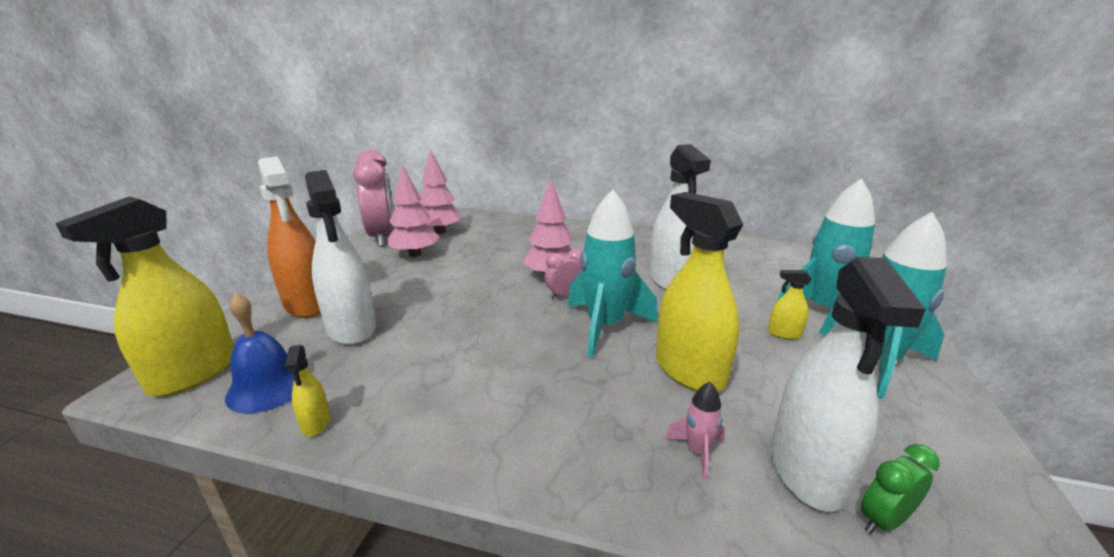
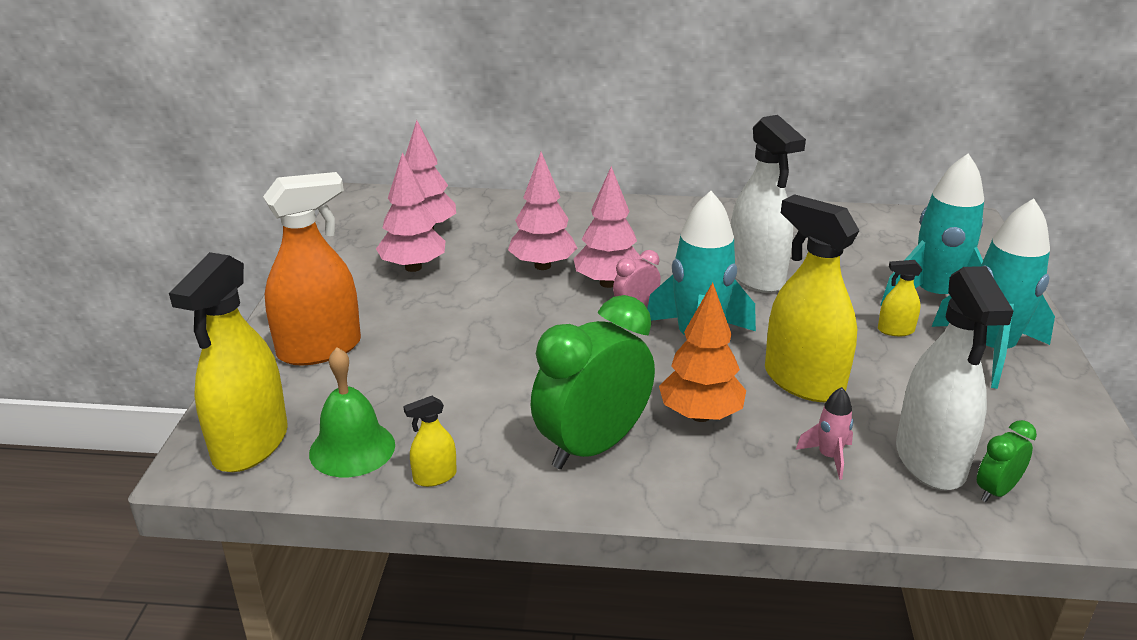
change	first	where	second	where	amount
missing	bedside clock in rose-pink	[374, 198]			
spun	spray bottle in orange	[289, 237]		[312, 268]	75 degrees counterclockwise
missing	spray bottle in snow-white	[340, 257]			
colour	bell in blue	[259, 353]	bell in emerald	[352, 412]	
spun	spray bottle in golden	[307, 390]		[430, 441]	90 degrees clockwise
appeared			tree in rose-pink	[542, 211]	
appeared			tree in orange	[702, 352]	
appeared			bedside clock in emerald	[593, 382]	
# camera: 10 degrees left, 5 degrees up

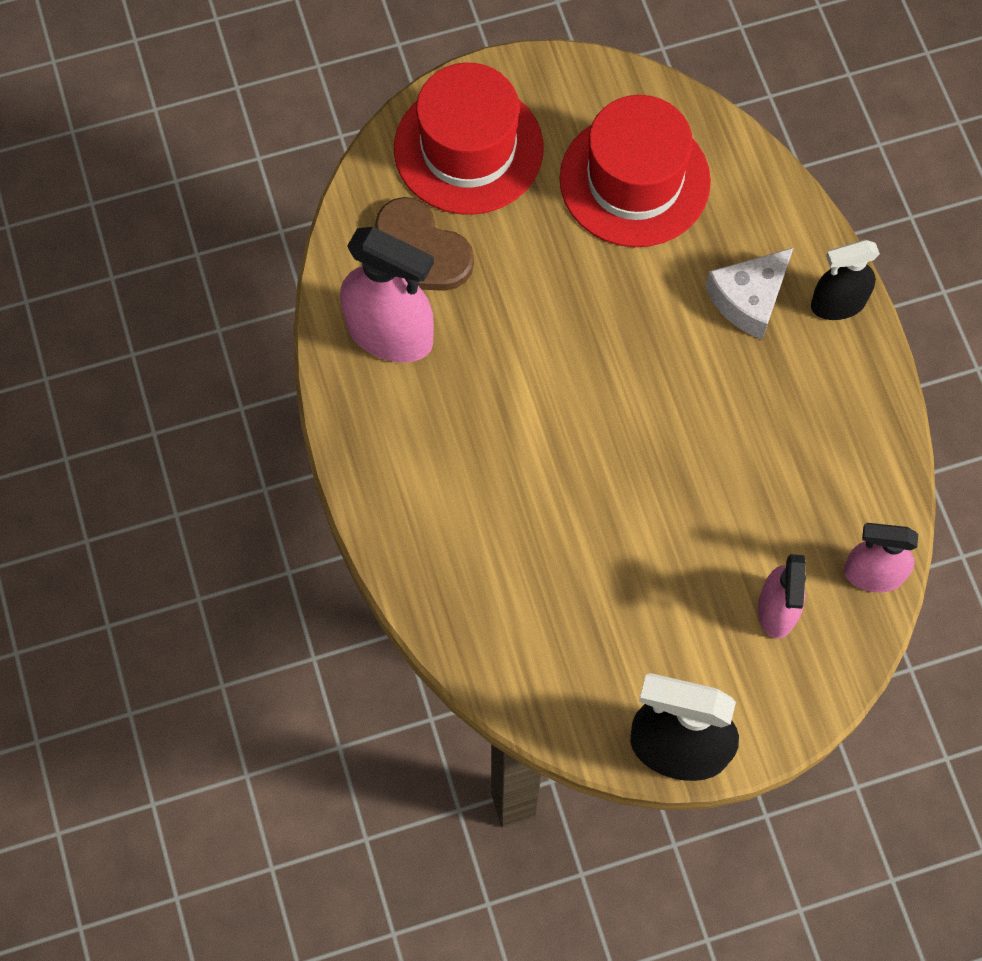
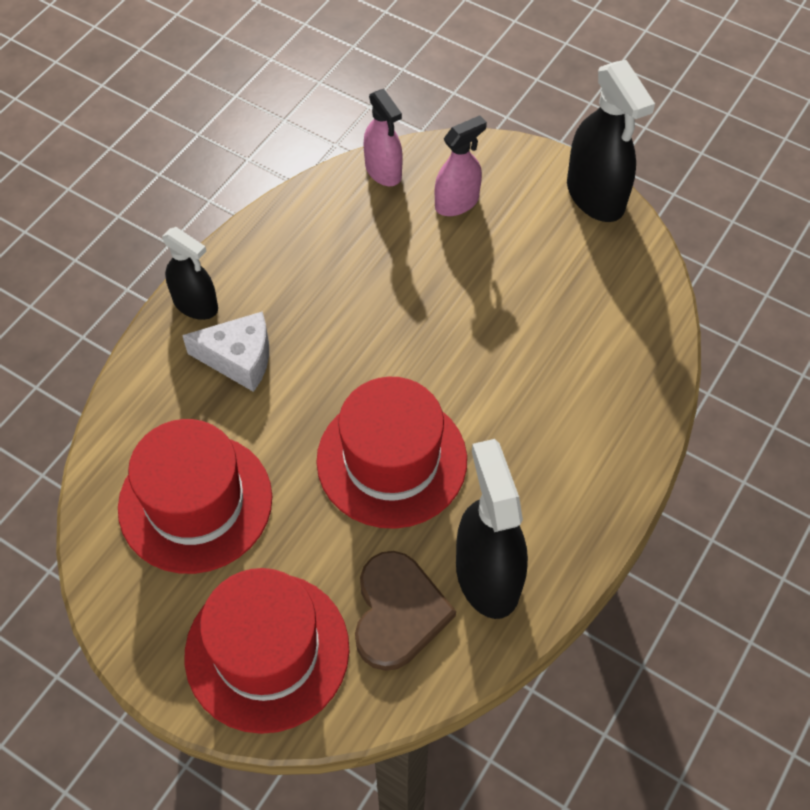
change	first	where	second	where	amount
colour	spray bottle in rose-pink	[387, 295]	spray bottle in ebony	[492, 529]	
appeared			top hat in scarlet	[391, 453]	
# camera: 130 degrees left, 10 degrees down

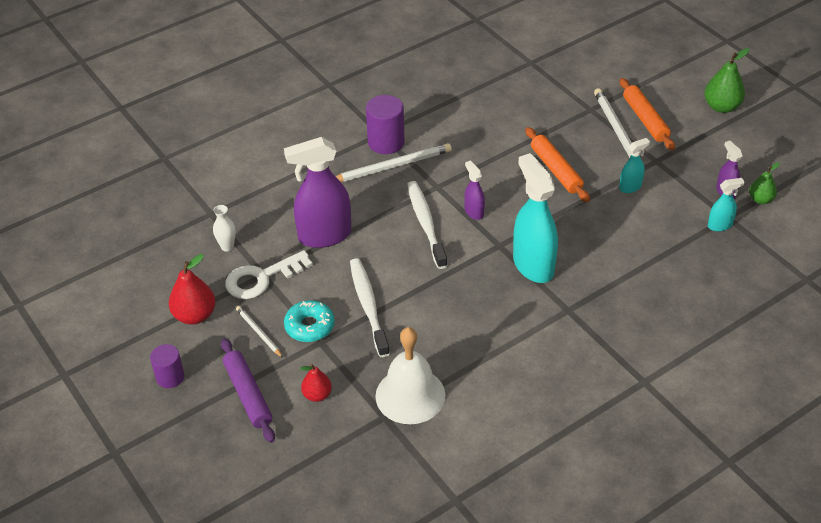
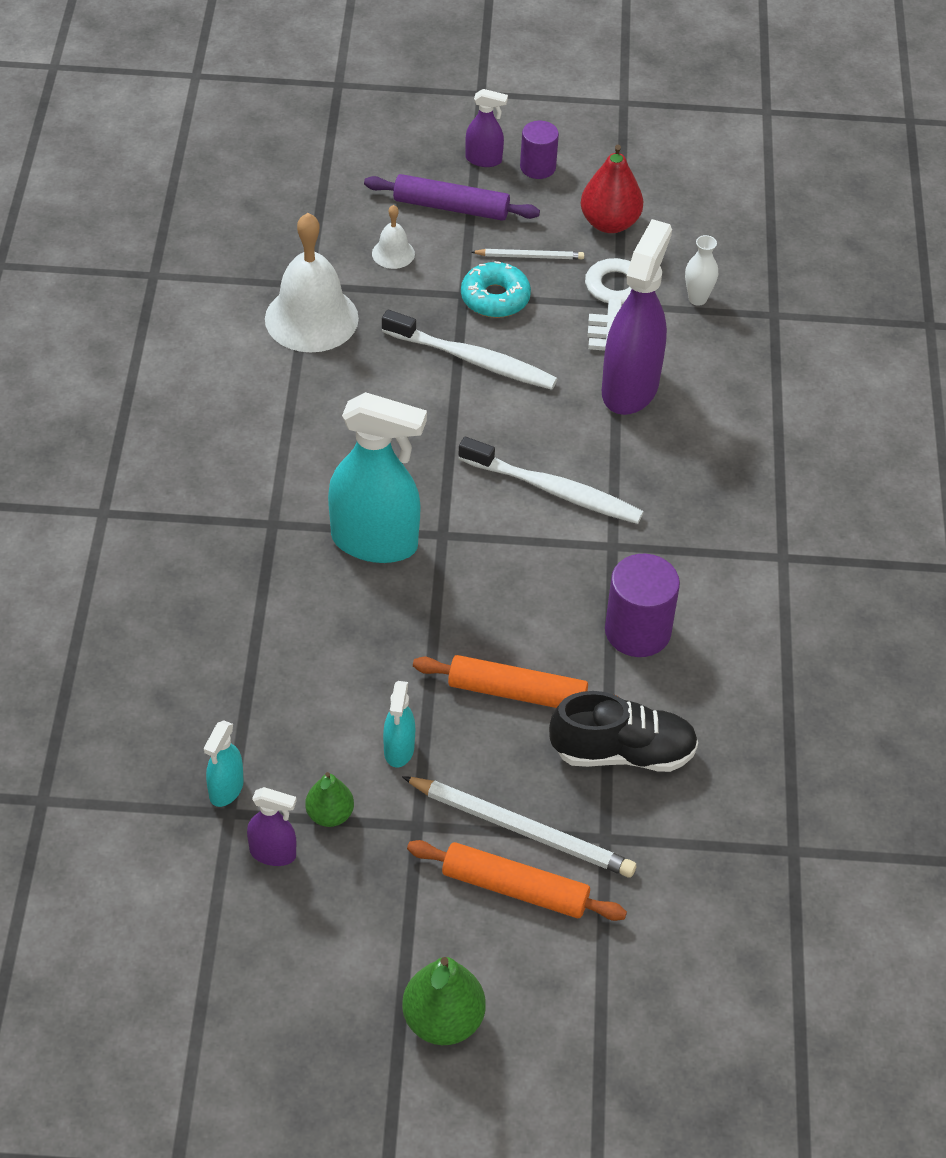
change	first	where	second	where	amount
relocated	cylinder shape in violet	[385, 124]		[642, 605]	
missing	wooden pencil in snow-white	[393, 162]			
relocated	spray bottle in violet	[474, 190]		[486, 128]	
relocated	pear fruit in emerald	[764, 183]		[329, 799]	
exchanged	pear fruit in scarlet	[316, 383]	bell in snow-white	[393, 237]	
appeared			shoe in ebony	[623, 731]	
# camera: 125 degrees right, 5 degrees up

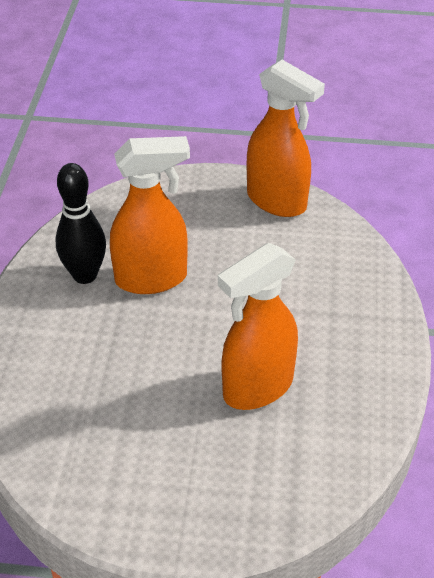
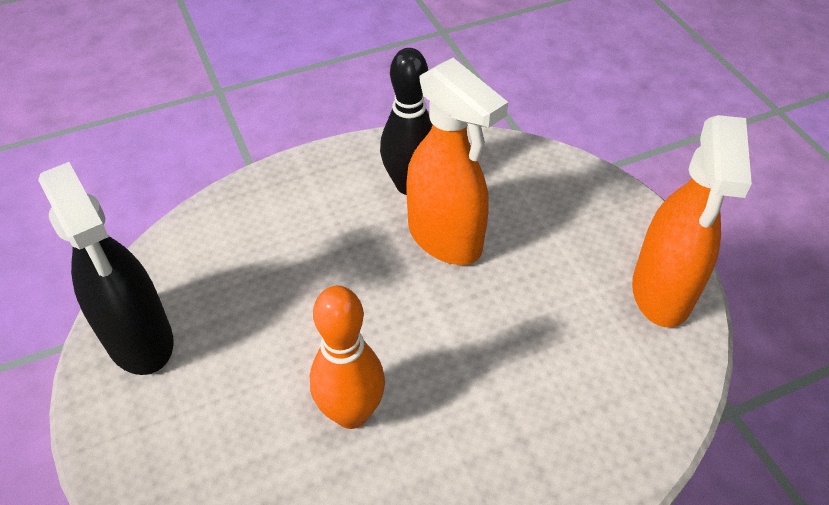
change	first	where	second	where	amount
exchanged	spray bottle in orange	[258, 326]	skittle in orange	[347, 357]	
appeared			spray bottle in ebony	[105, 268]	
# camera: 60 degrees right, 5 degrees up

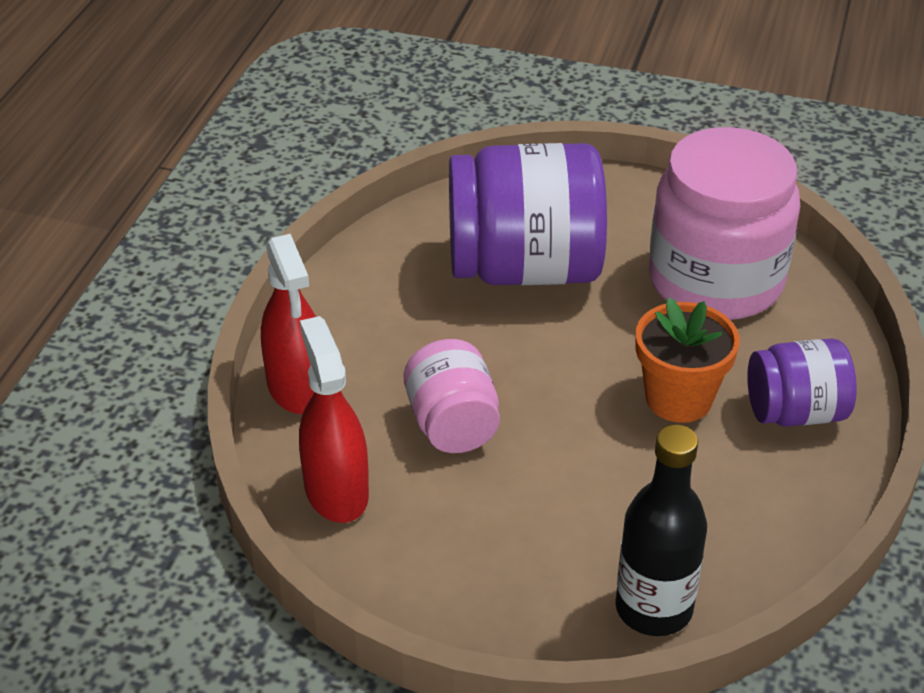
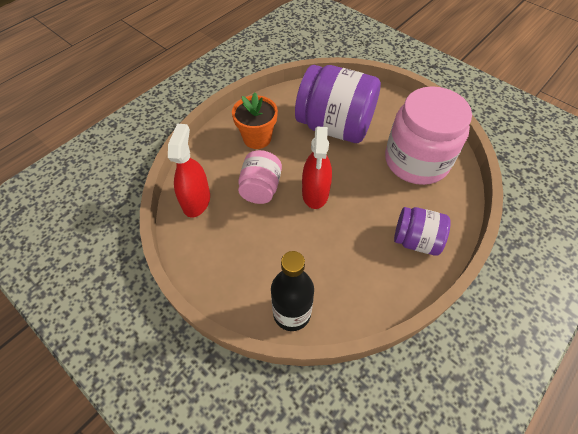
change	first	where	second	where	amount
relocated	spray bottle in scarlet	[288, 324]		[317, 168]	
relocated	plant pot in orange	[688, 360]		[255, 121]	
# camera: 25 degrees right, 15 degrees up

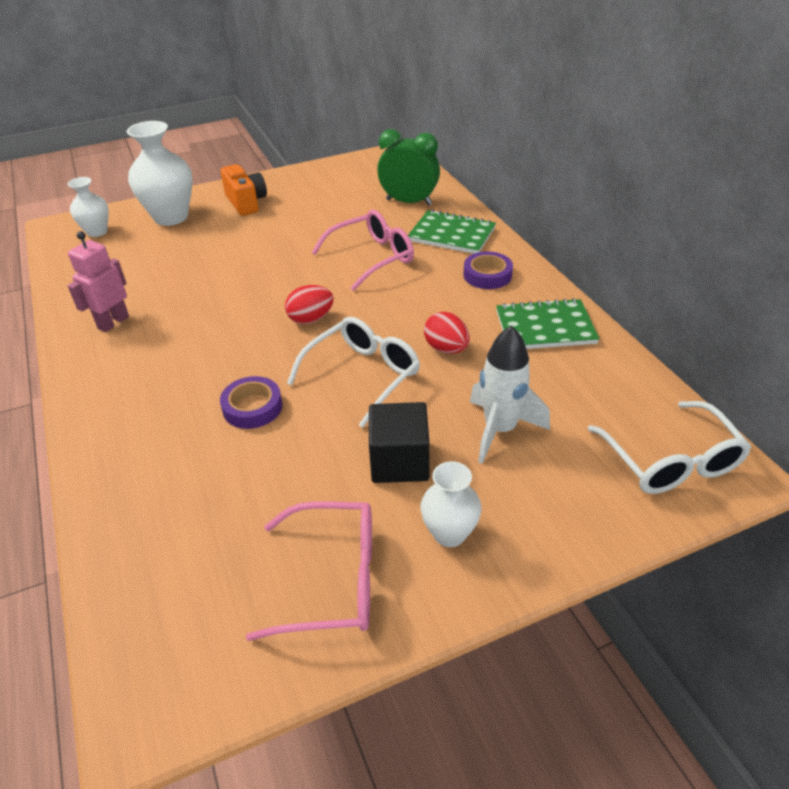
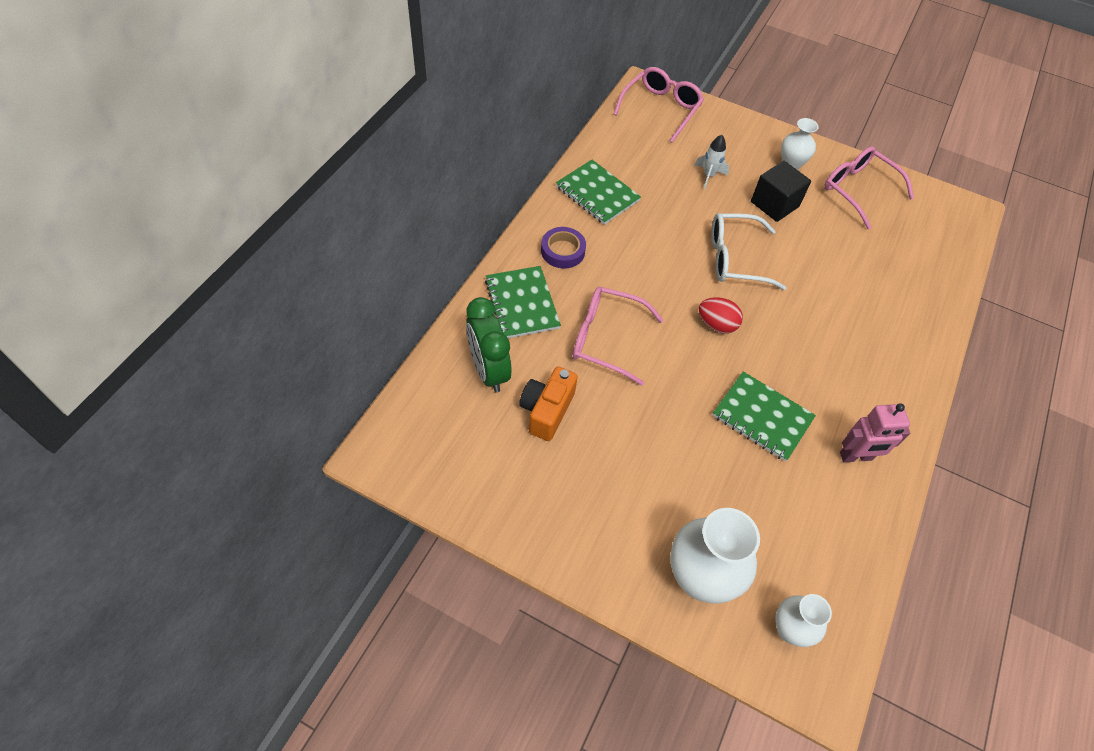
change	first	where	second	where	amount
relocated	compact camera in orange	[243, 190]		[548, 404]	
missing	egg in scarlet	[447, 333]			
size	spaceship in snow-white	[510, 394]		[711, 162]	x0.61
missing	tape in violet	[251, 402]			
colour	glasses in snow-white	[669, 447]	glasses in rose-pink	[658, 104]	
appeared			notebook in emerald	[764, 416]	
# camera: 135 degrees left, 15 degrees up

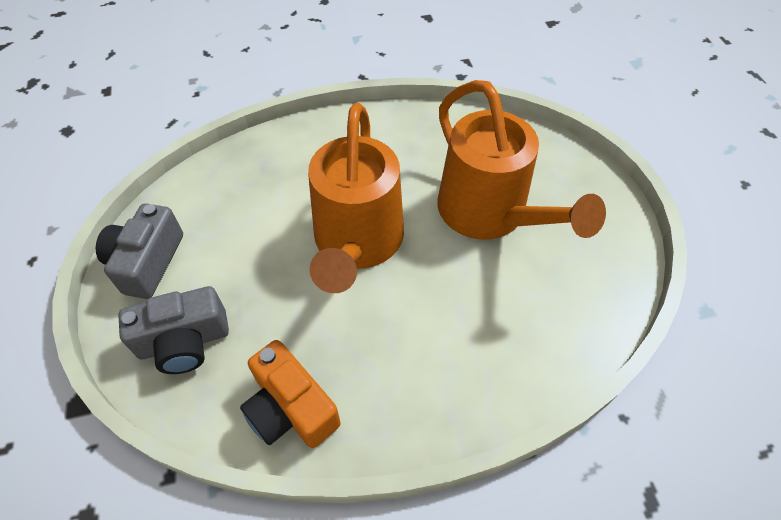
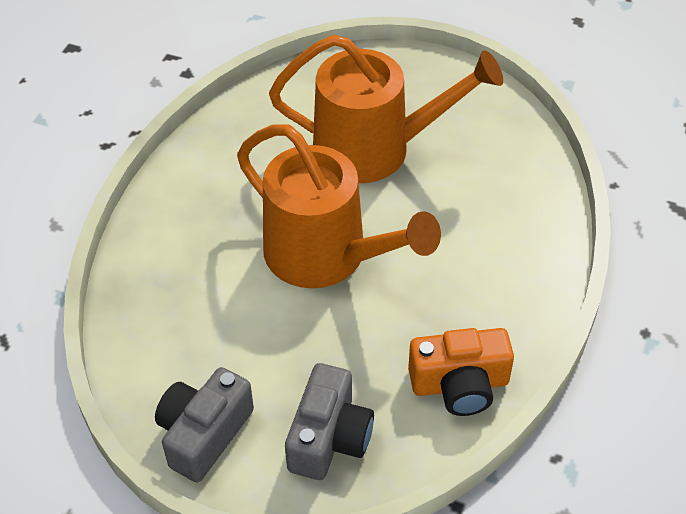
change	first	where	second	where	amount
spun	compact camera in grey	[139, 251]		[204, 424]	75 degrees clockwise
# camera: 55 degrees left, 5 degrees down

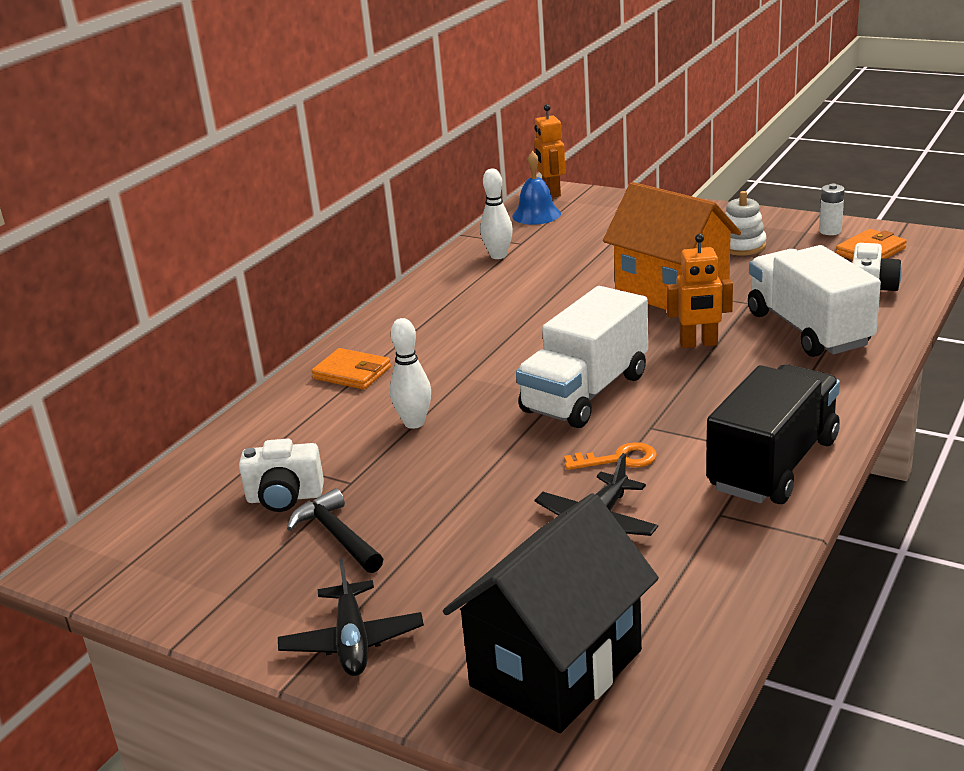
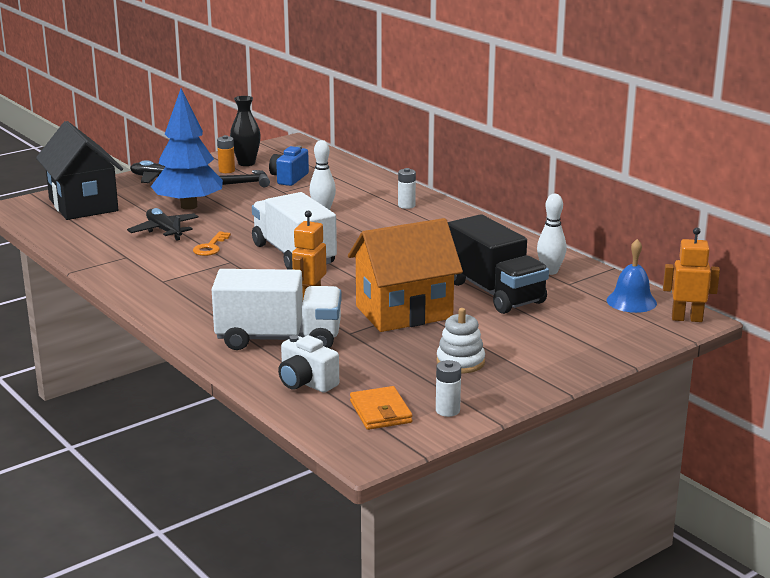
change	first	where	second	where	amount
exchanged	billfold in orange	[351, 369]	battery in snow-white	[407, 188]	
relocated	truck in ebony	[773, 434]		[498, 264]	
colour	compact camera in snow-white	[281, 475]	compact camera in blue	[289, 166]	
appeared			tree in blue	[187, 149]	
appeared			tall vase in ebony	[245, 131]	
appeared			battery in orange	[226, 154]	
# camera: 110 degrees right, 5 degrees down

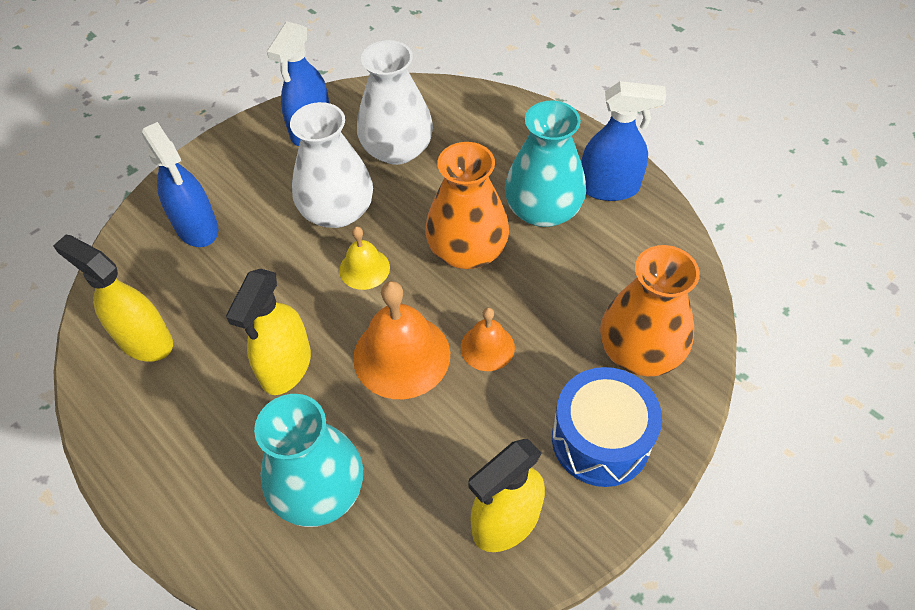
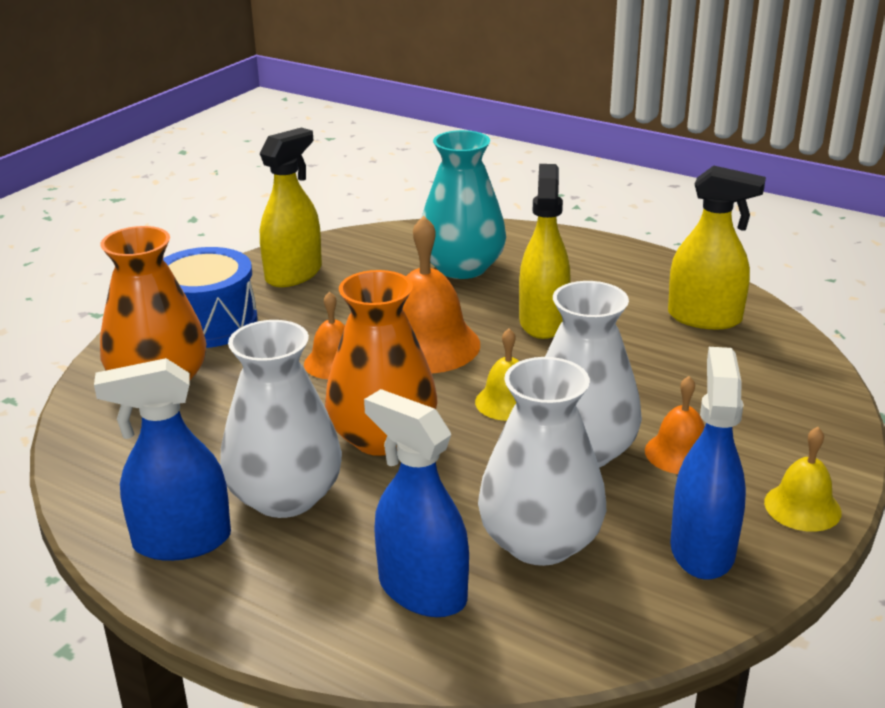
change	first	where	second	where	amount
colour	tall vase in teal	[545, 164]	tall vase in snow-white	[281, 419]	
relocated	spray bottle in blue	[180, 184]		[416, 503]	
appeared			bell in orange	[675, 425]	
appeared			bell in golden	[802, 479]	
# camera: 165 degrees right, 25 degrees down

